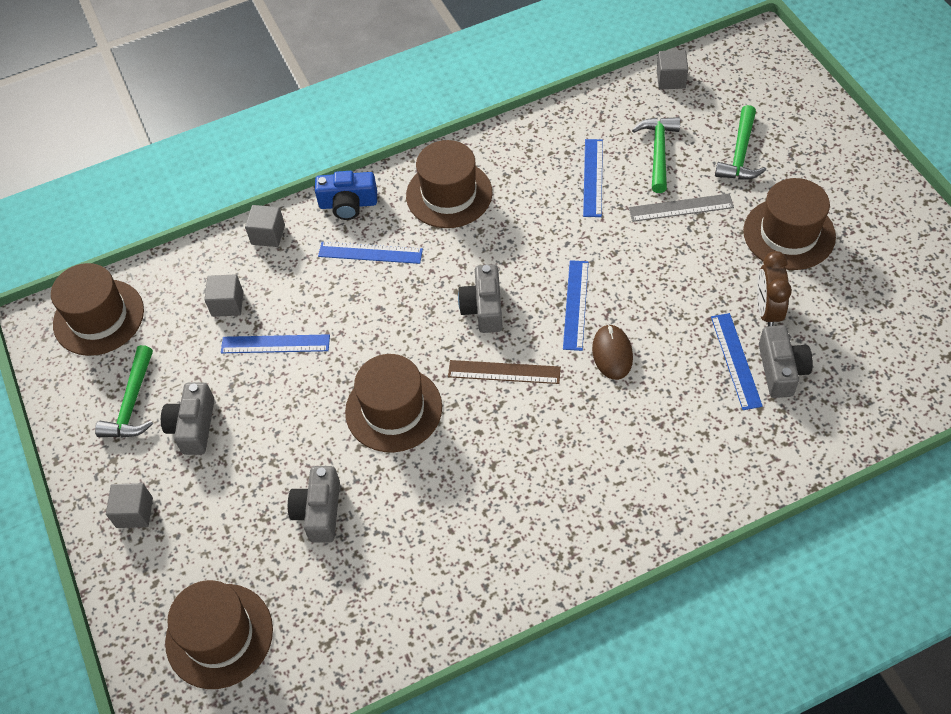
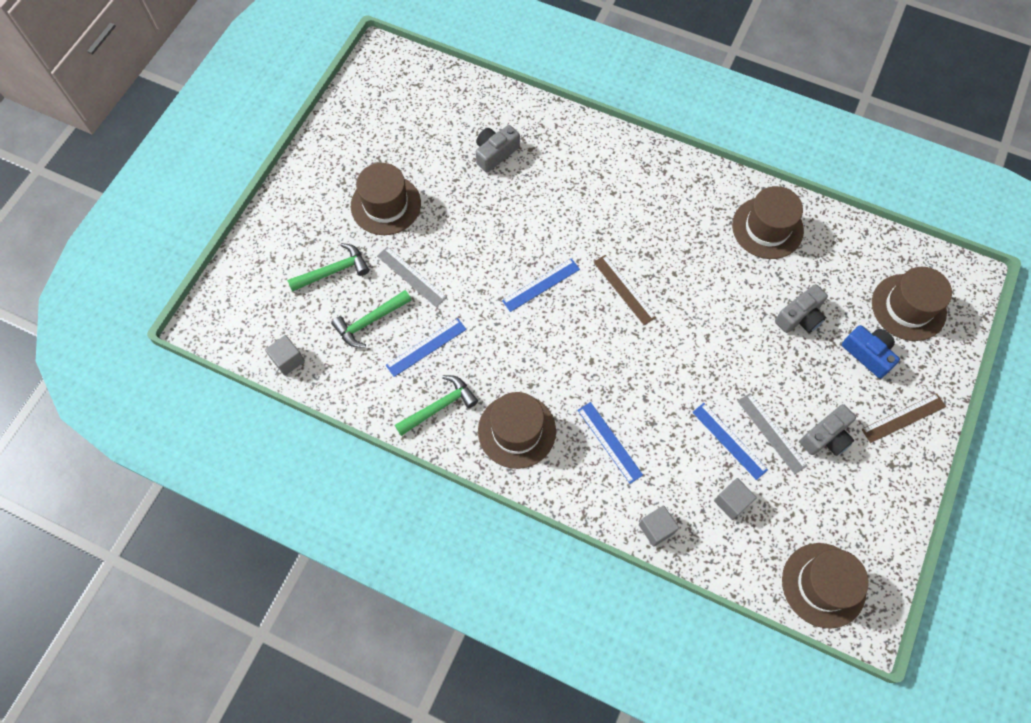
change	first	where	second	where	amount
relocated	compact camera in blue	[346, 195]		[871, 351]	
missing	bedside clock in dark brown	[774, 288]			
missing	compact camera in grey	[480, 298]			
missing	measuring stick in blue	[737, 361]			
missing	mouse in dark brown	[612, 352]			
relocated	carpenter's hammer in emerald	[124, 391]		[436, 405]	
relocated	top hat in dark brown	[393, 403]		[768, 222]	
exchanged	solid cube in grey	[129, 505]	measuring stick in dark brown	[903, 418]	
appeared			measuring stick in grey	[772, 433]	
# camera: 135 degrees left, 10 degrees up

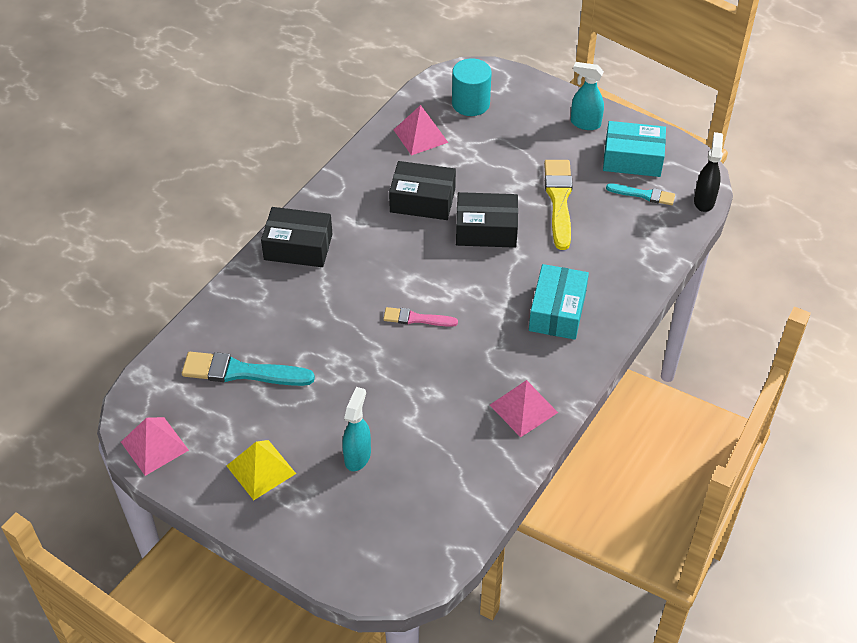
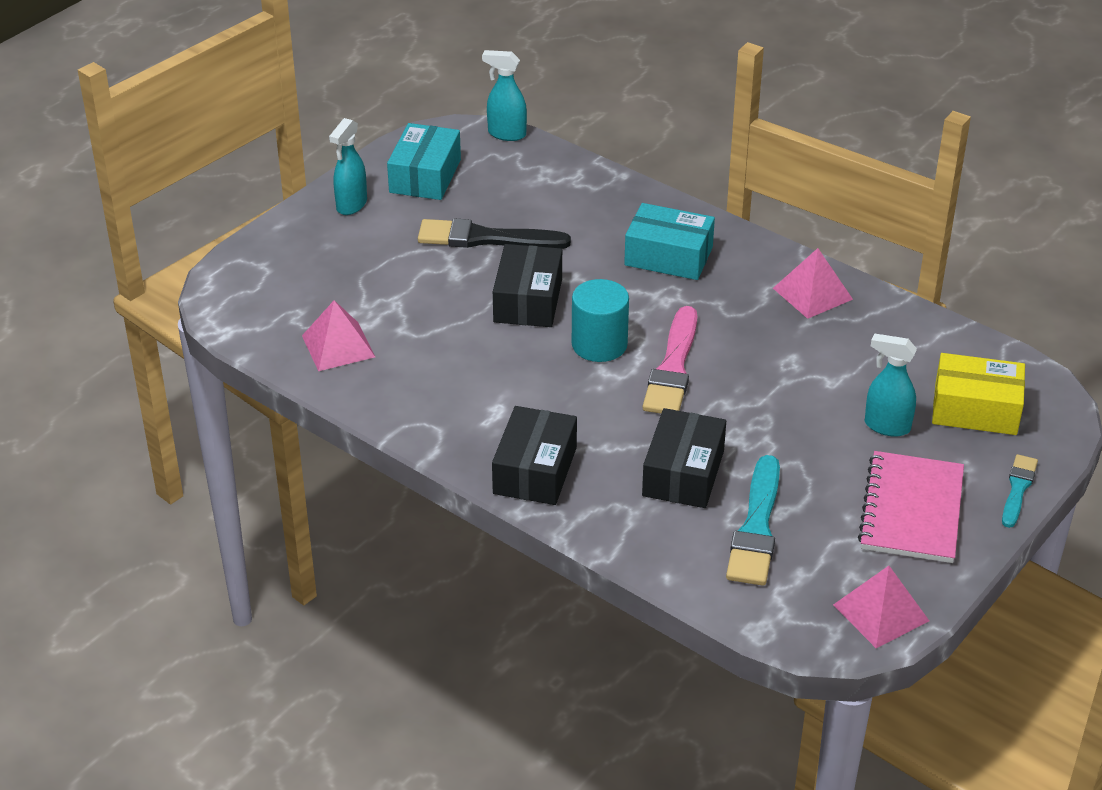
change	first	where	second	where	amount
relocated	cylinder shape in teal	[472, 87]		[600, 320]	
colour	spray bottle in ebony	[708, 172]	spray bottle in teal	[504, 95]	
colour	paint brush in golden	[558, 205]	paint brush in ebony	[494, 233]	
relocated	parcel in ebony	[422, 190]		[684, 458]	
relocated	paint brush in teal	[640, 194]		[1020, 491]	
size	paint brush in rose-pink	[420, 317]		[670, 360]	x1.72
exchanged	solid pyramid in golden	[261, 470]	notebook in rose-pink	[911, 507]	
appeared			parcel in golden	[978, 394]	
# camera: 85 degrees left, 10 degrees down

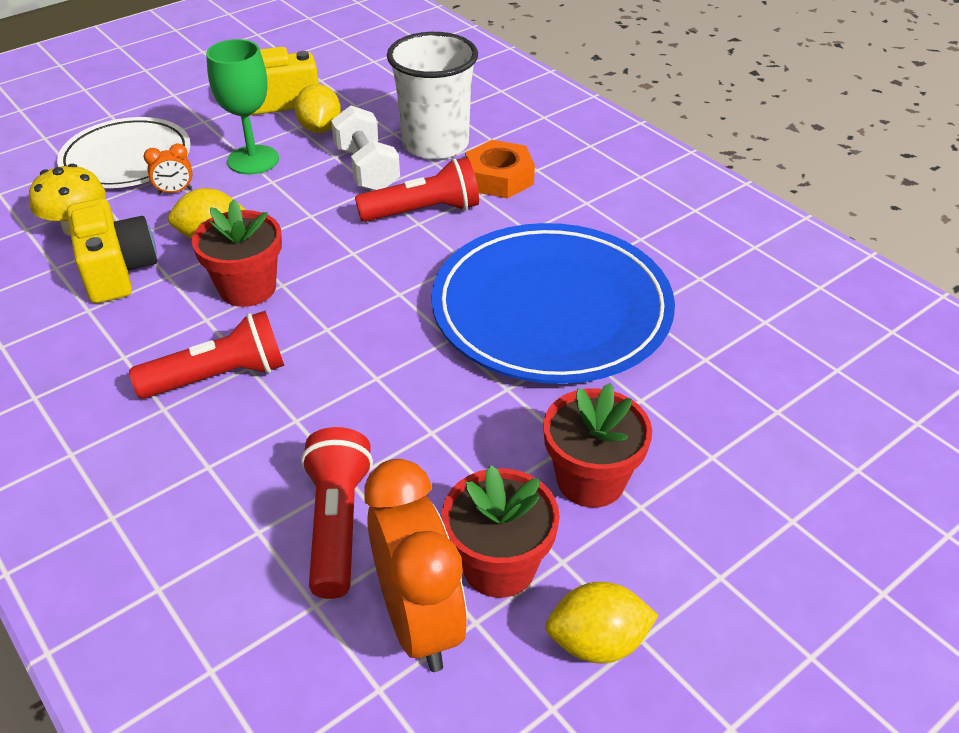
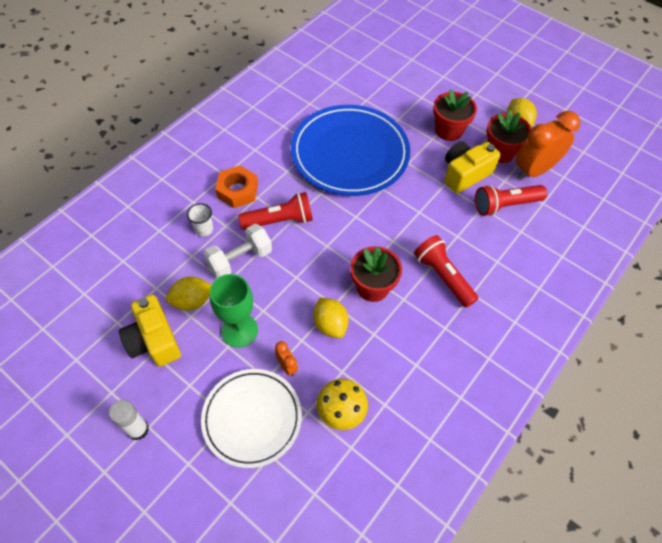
change	first	where	second	where	amount
size	cup in snow-white	[432, 96]		[200, 220]	x0.42
spun	flashlight in scarlet	[417, 189]		[275, 211]	105 degrees clockwise
relocated	compact camera in golden	[112, 250]		[472, 167]	
appeared			glue in snow-white	[129, 420]	
# camera: 105 degrees left, 15 degrees up

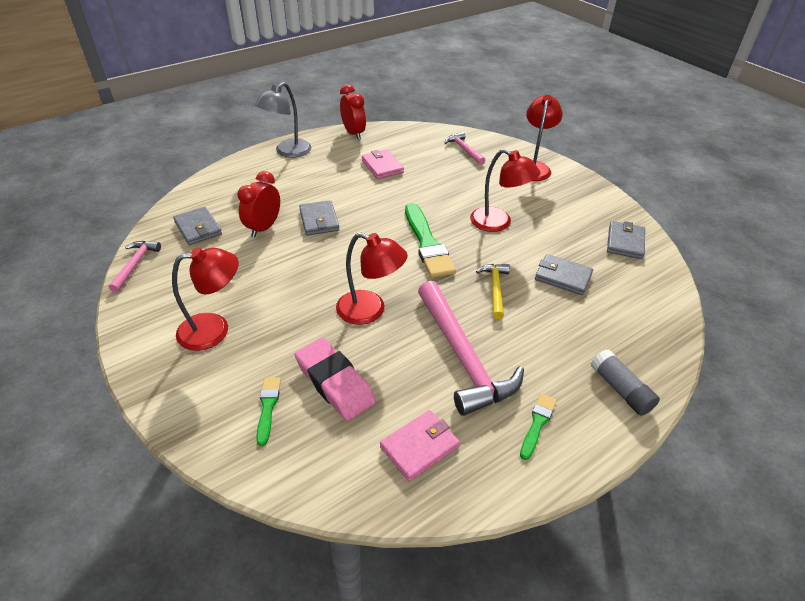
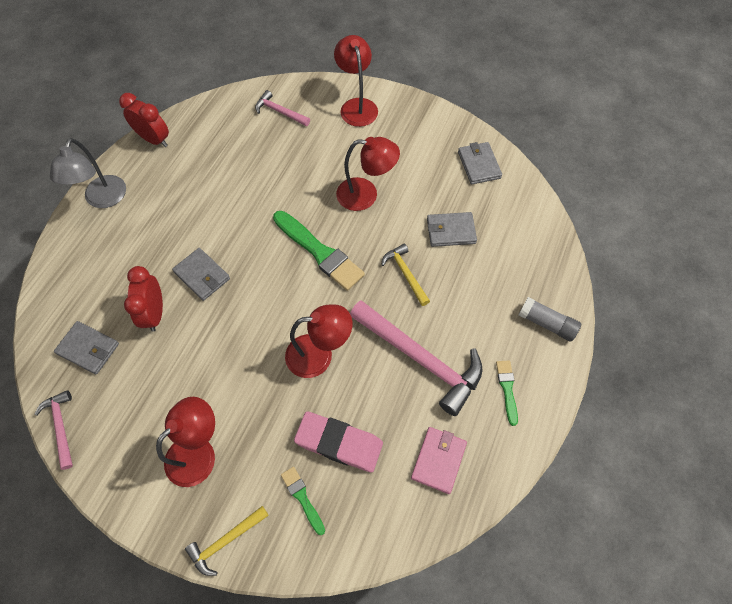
change	first	where	second	where	amount
missing	billfold in rose-pink	[383, 164]			
appeared			carpenter's hammer in golden	[227, 541]	
# camera: 30 degrees left, 20 degrees up

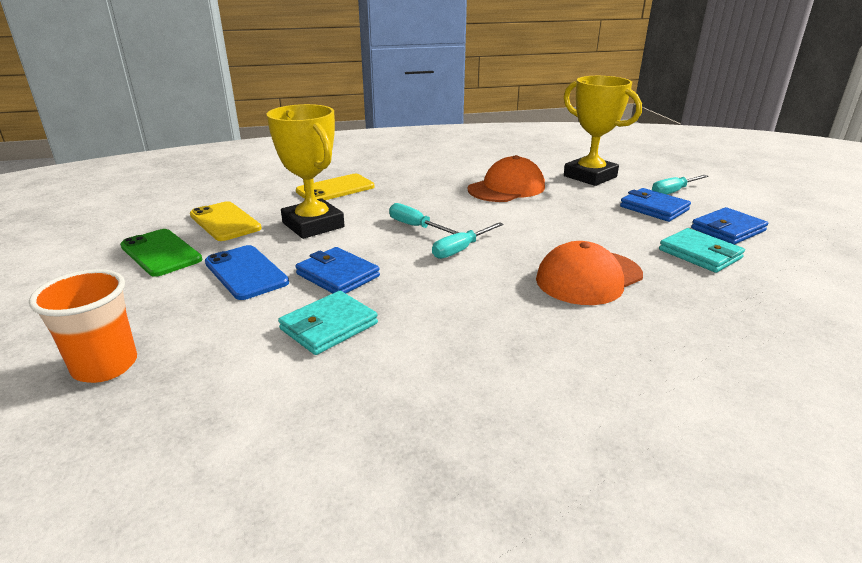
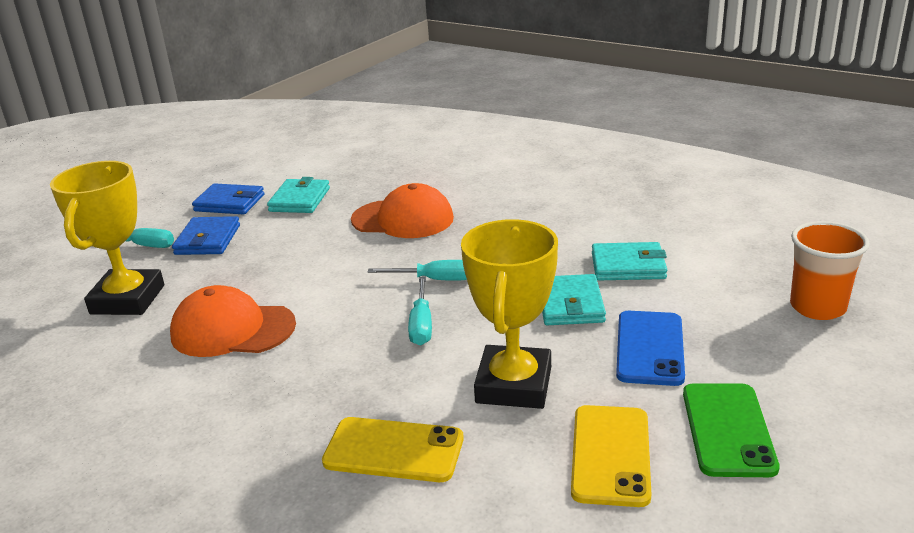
change	first	where	second	where	amount
colour	billfold in blue	[337, 270]	billfold in teal	[574, 299]	
# camera: 130 degrees left, 0 degrees up

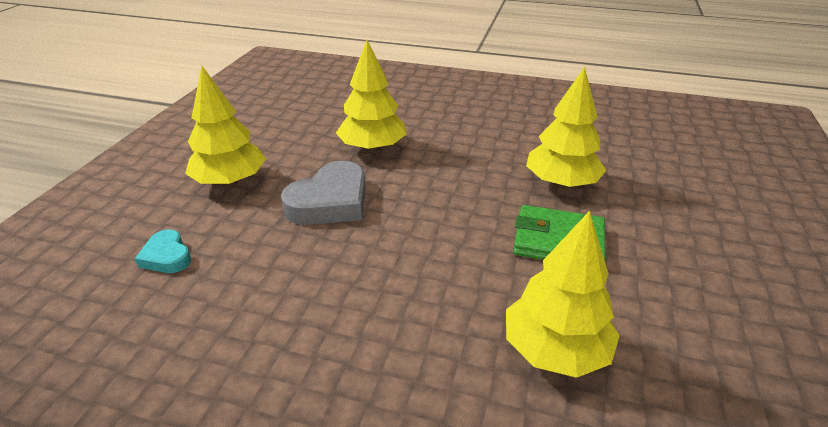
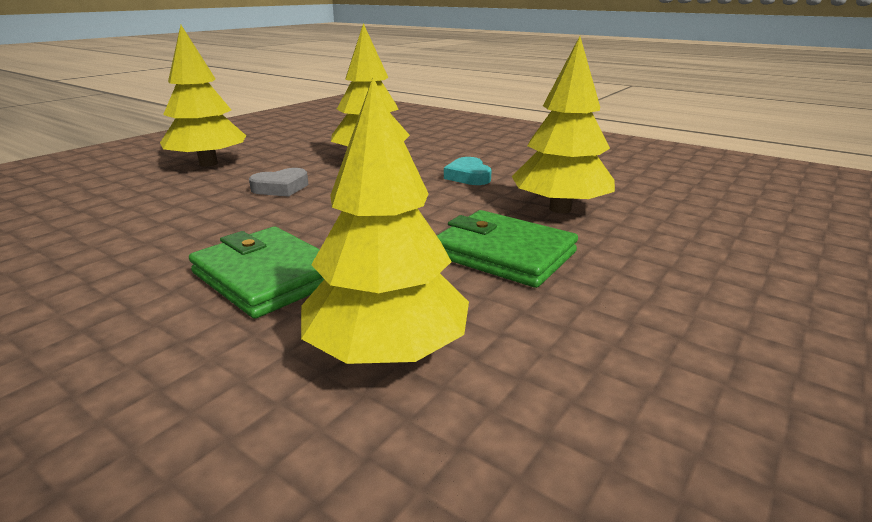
change	first	where	second	where	amount
size	love heart in grey	[323, 193]		[278, 182]	x0.54
relocated	love heart in teal	[163, 251]		[468, 171]	
appeared			billfold in emerald	[256, 273]	
# camera: 20 degrees right, 10 degrees down

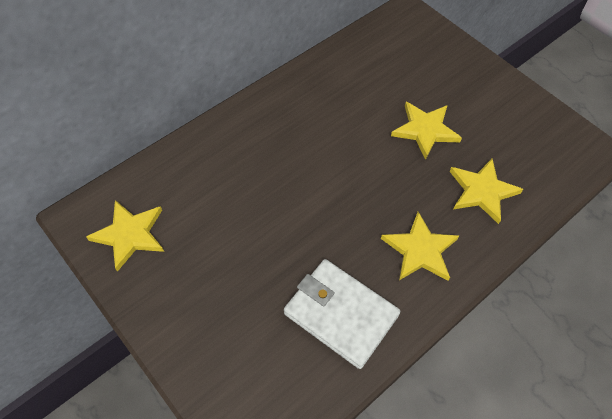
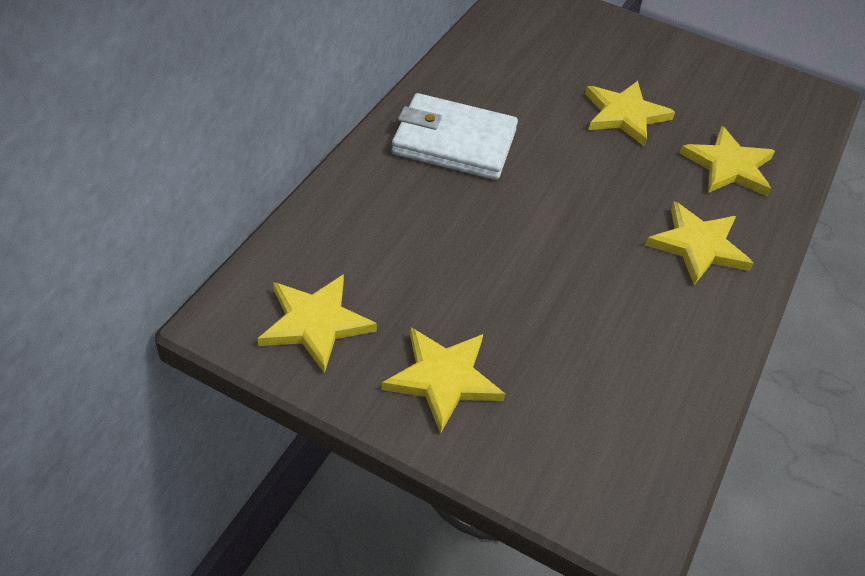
change	first	where	second	where	amount
relocated	billfold in snow-white	[342, 314]		[455, 136]	
appeared			star in golden	[443, 381]	
# camera: 25 degrees left, 10 degrees down

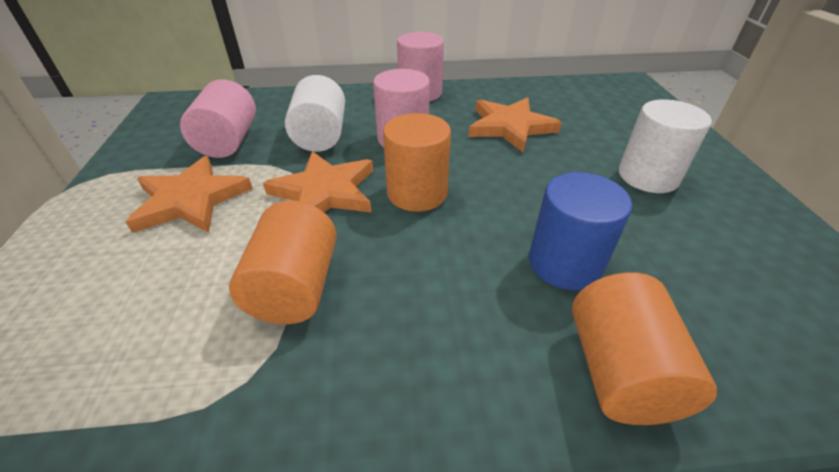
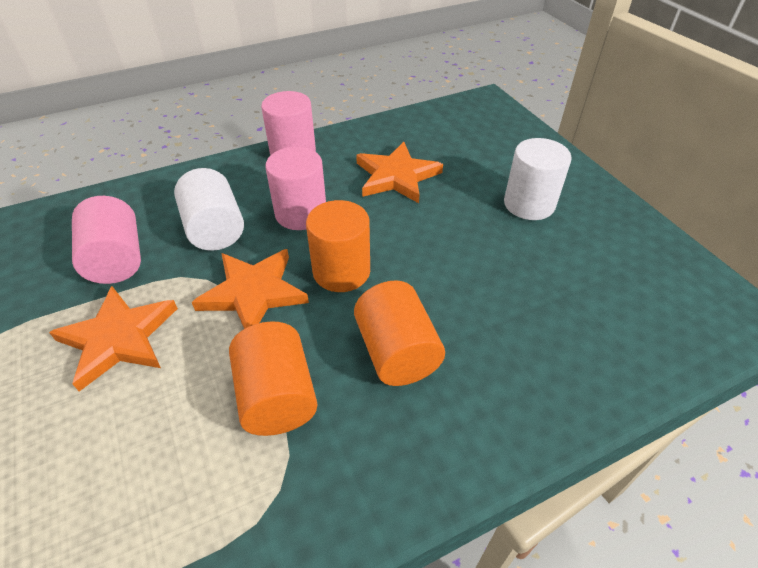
change	first	where	second	where	amount
missing	cylinder shape in blue	[580, 231]			
relocated	cylinder shape in orange	[644, 348]		[399, 333]	
# camera: 20 degrees left, 5 degrees up

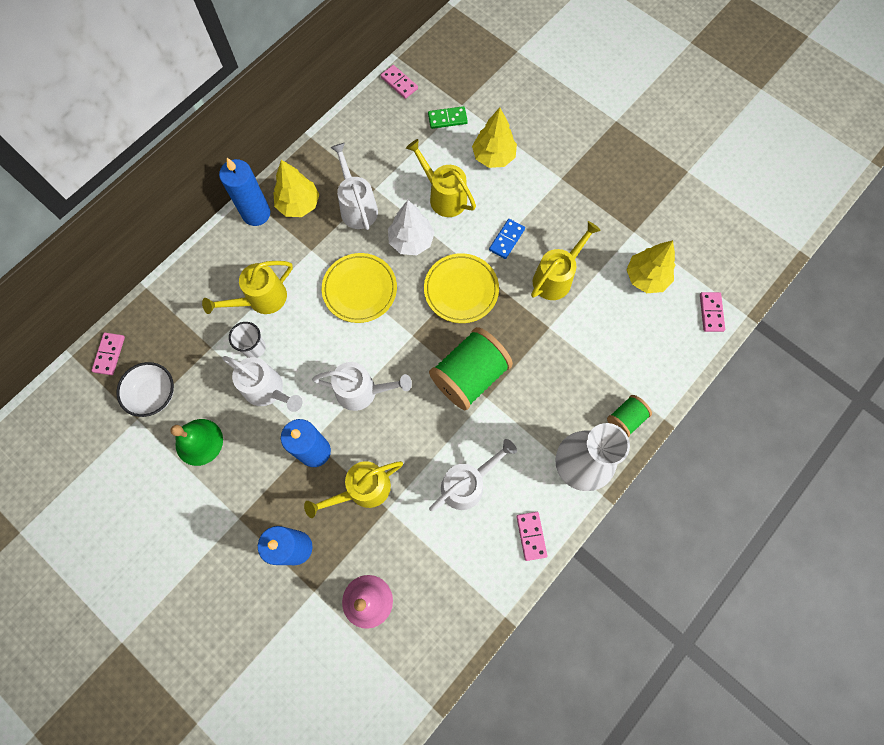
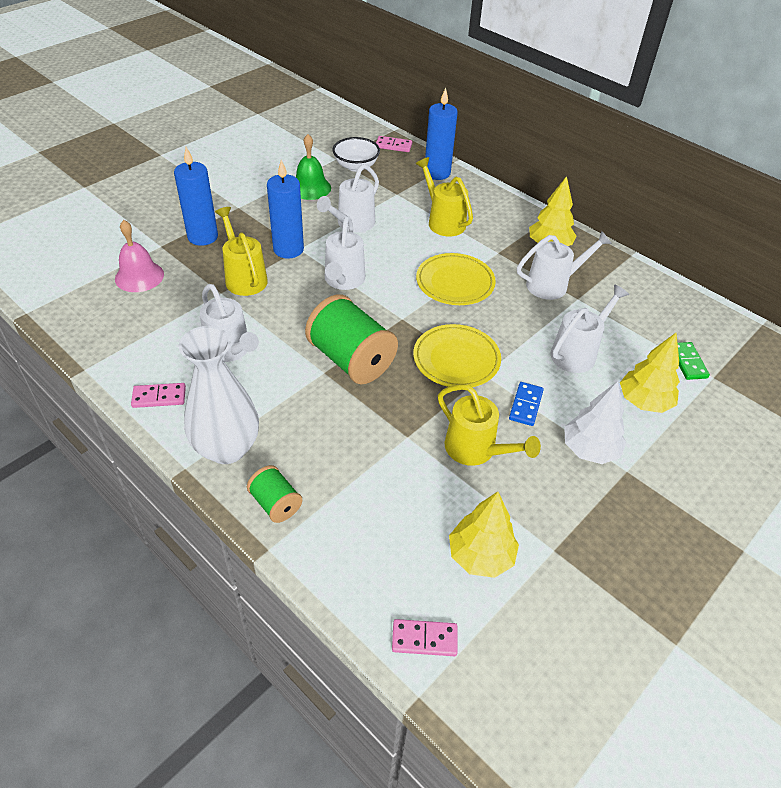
change	first	where	second	where	amount
missing	domino tile in rose-pink	[399, 82]			
colour	watering can in golden	[441, 178]	watering can in snow-white	[590, 328]	
relocated	candle in blue	[244, 192]		[441, 134]	
relocated	tree in snow-white	[411, 227]		[595, 422]	
spun	domino tile in blue	[507, 239]		[526, 404]	75 degrees clockwise
missing	cup in snow-white	[247, 340]			
# camera: 90 degrees right, 25 degrees down

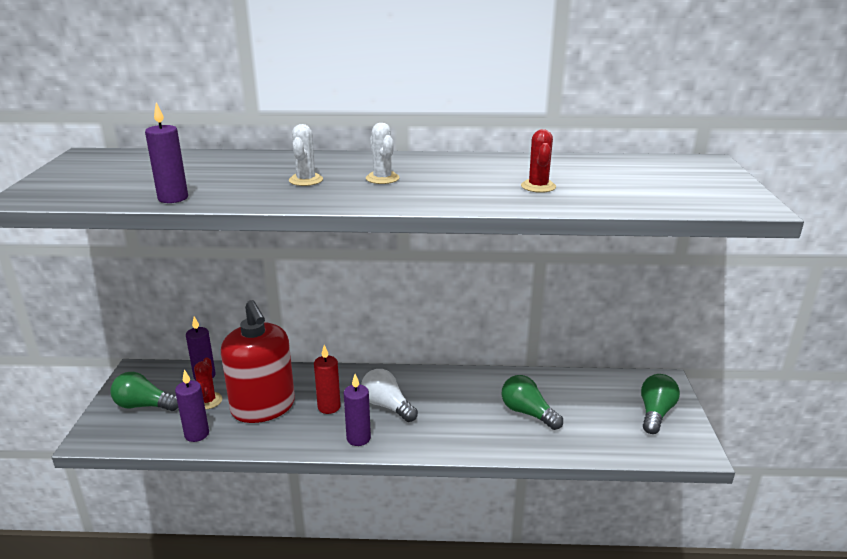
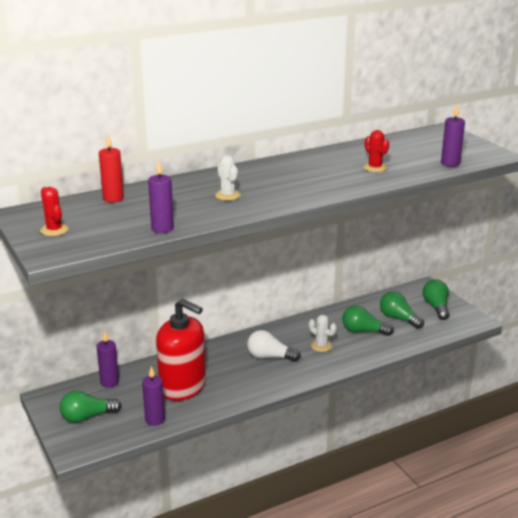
change	first	where	second	where	amount
relocated	cactus in snow-white	[382, 153]		[323, 333]	
relocated	candle in scarlet	[327, 379]		[111, 168]	
relocated	cactus in scarlet	[208, 383]		[54, 211]	
relocated	candle in violet	[357, 410]		[453, 136]	
appeared			light bulb in emerald	[402, 310]	
# camera: 30 degrees left, 0 degrees up

